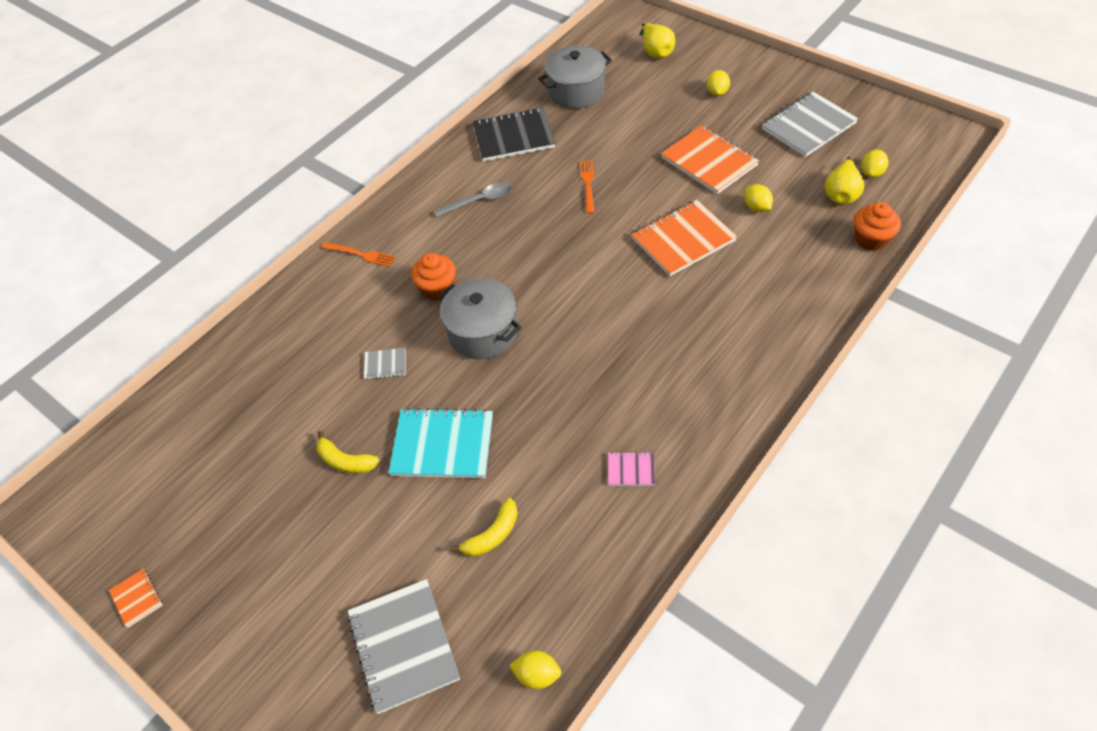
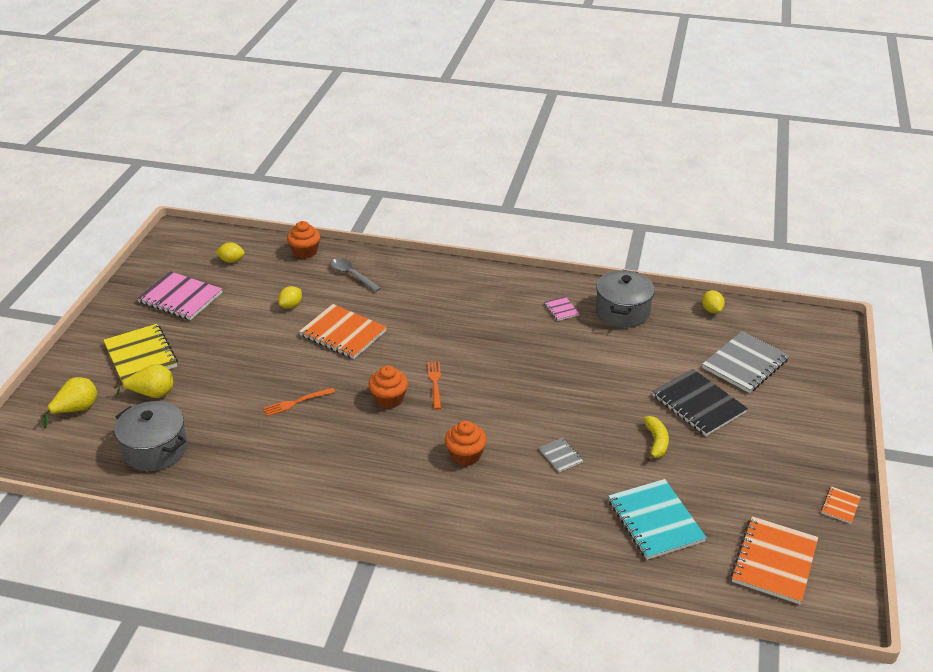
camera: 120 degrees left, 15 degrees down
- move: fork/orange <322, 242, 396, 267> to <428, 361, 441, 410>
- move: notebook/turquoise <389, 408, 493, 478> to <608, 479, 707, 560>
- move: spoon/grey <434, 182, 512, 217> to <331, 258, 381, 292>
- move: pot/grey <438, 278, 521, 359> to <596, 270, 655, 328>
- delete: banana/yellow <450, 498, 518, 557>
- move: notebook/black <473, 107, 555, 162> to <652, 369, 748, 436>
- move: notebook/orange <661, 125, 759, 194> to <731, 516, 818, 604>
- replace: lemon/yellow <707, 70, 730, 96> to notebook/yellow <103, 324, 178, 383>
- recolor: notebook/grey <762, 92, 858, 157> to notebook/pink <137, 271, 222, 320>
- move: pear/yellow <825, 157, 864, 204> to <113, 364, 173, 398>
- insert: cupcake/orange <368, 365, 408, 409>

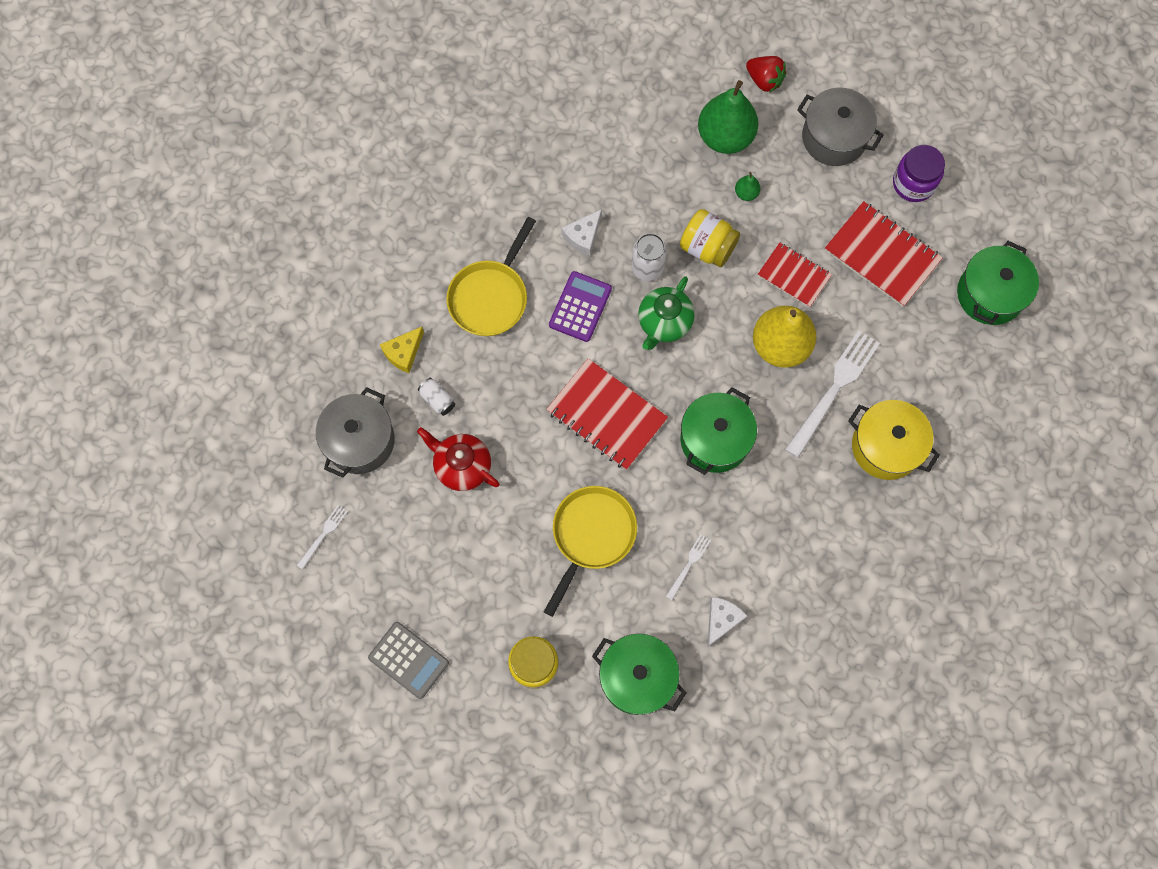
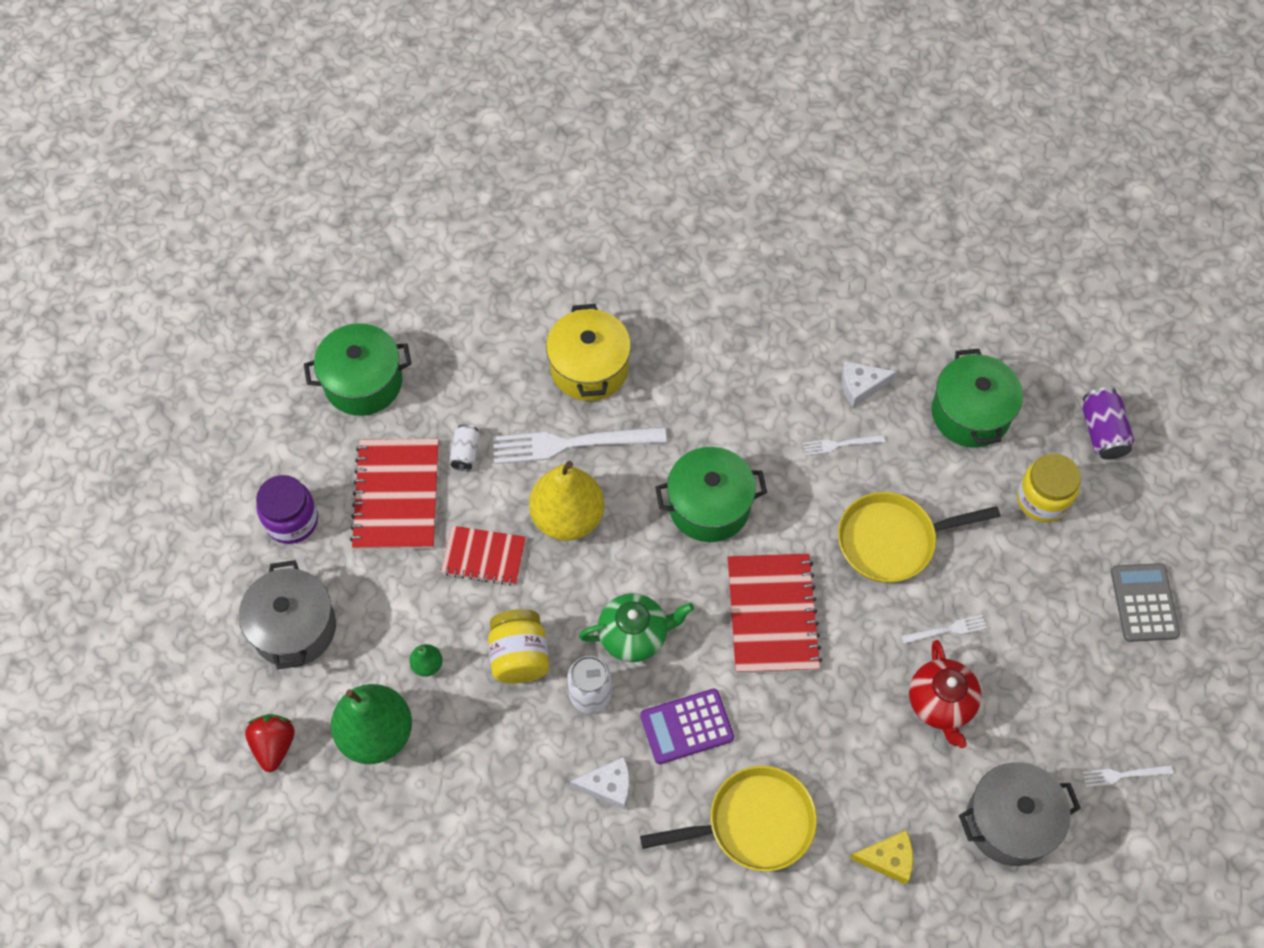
camera: 130 degrees left, 10 degrees down
- move: can/white <418, 378, 455, 416> to <450, 424, 480, 471>
- rotate: notebook/red <758, 242, 832, 308> = <441, 526, 526, 586> 75 degrees counterclockwise
- insert: fork/white <901, 615, 987, 644>
- insert: can/purple <1082, 387, 1134, 460>

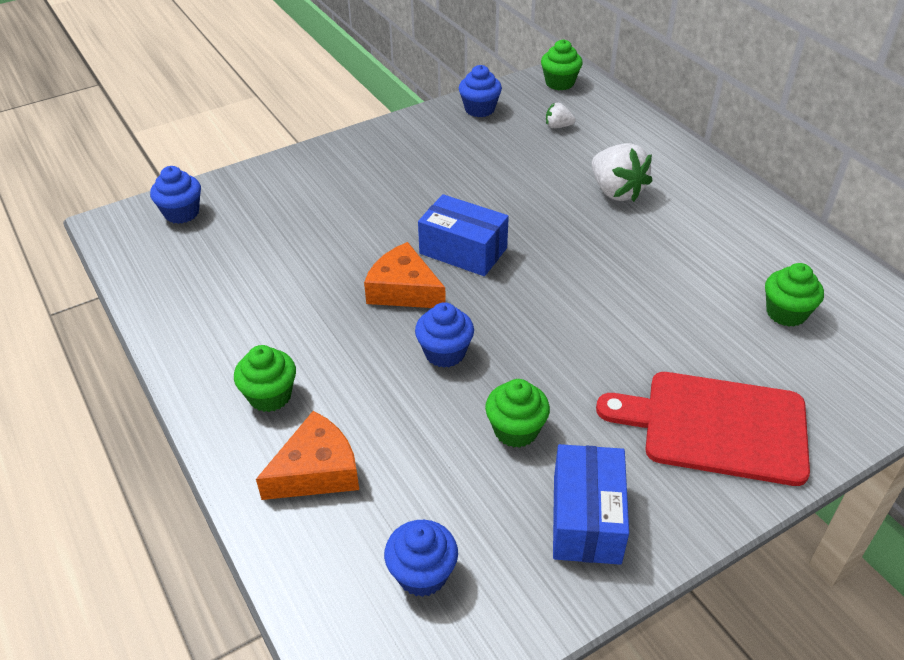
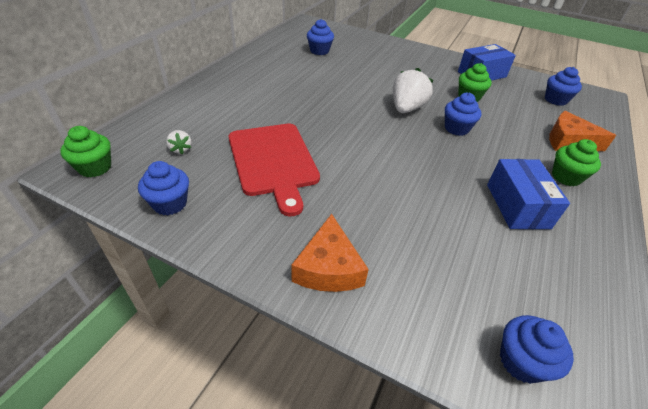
camera: 125 degrees left, 0 degrees up
- move: cheese/orange <364, 242, 446, 308> to <291, 214, 369, 292>
- move: box/blue <418, 194, 509, 276> to <487, 159, 570, 229>
- move: strawberry/white <592, 143, 652, 202> to <393, 68, 434, 113>
- move: cutting board/red <596, 372, 810, 486> to <229, 124, 320, 216>
- recolor: cupcake/green <765, 263, 824, 327> to cupcake/blue <307, 19, 334, 55>

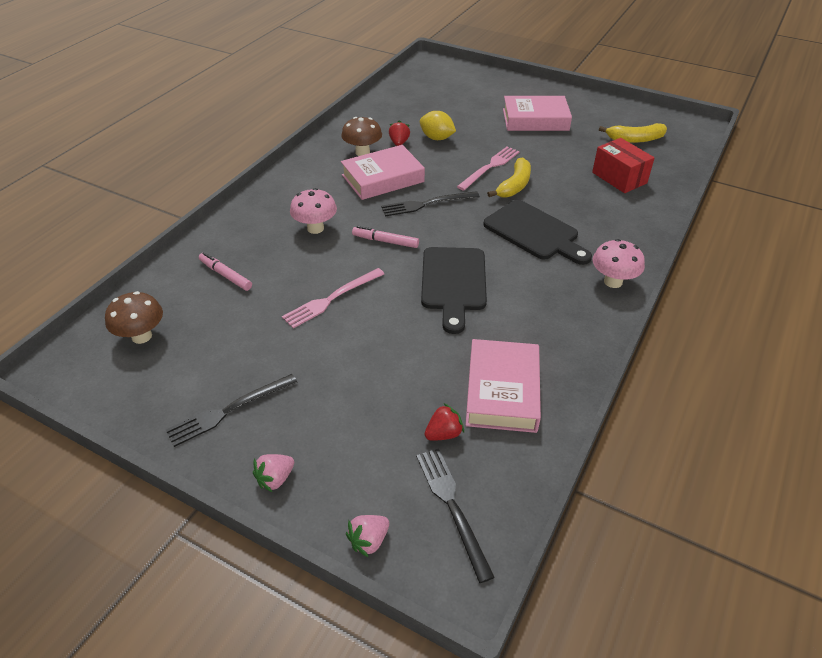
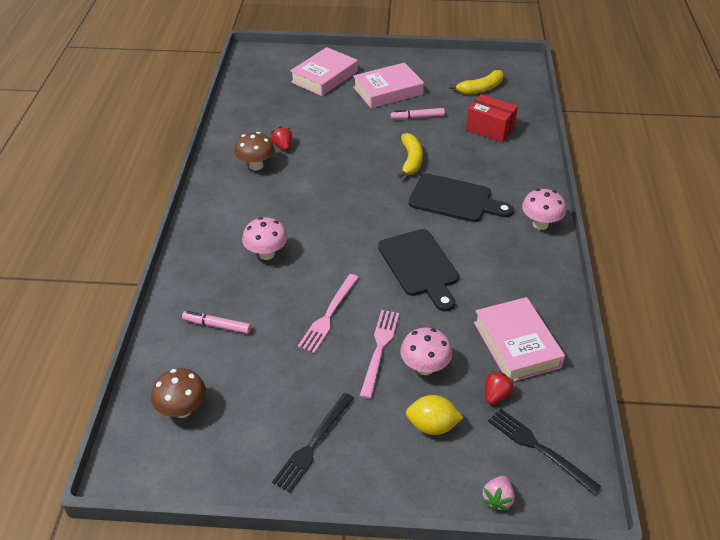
camera: 25 degrees left, 0 degrees up
- delete: strawberry/pink <253, 454, 294, 493>
- move: book/pink <341, 145, 425, 200> to <290, 47, 358, 96>
- move: marker/pink <352, 226, 419, 248> to <391, 108, 445, 119>
- delete: fork/black <381, 191, 480, 217>
- move: lemon/yellow <420, 111, 456, 140> to <406, 395, 463, 435>
- move: fork/pink <457, 147, 520, 191> to <360, 310, 399, 399>
- insert: mushroom/pink <400, 328, 452, 375>

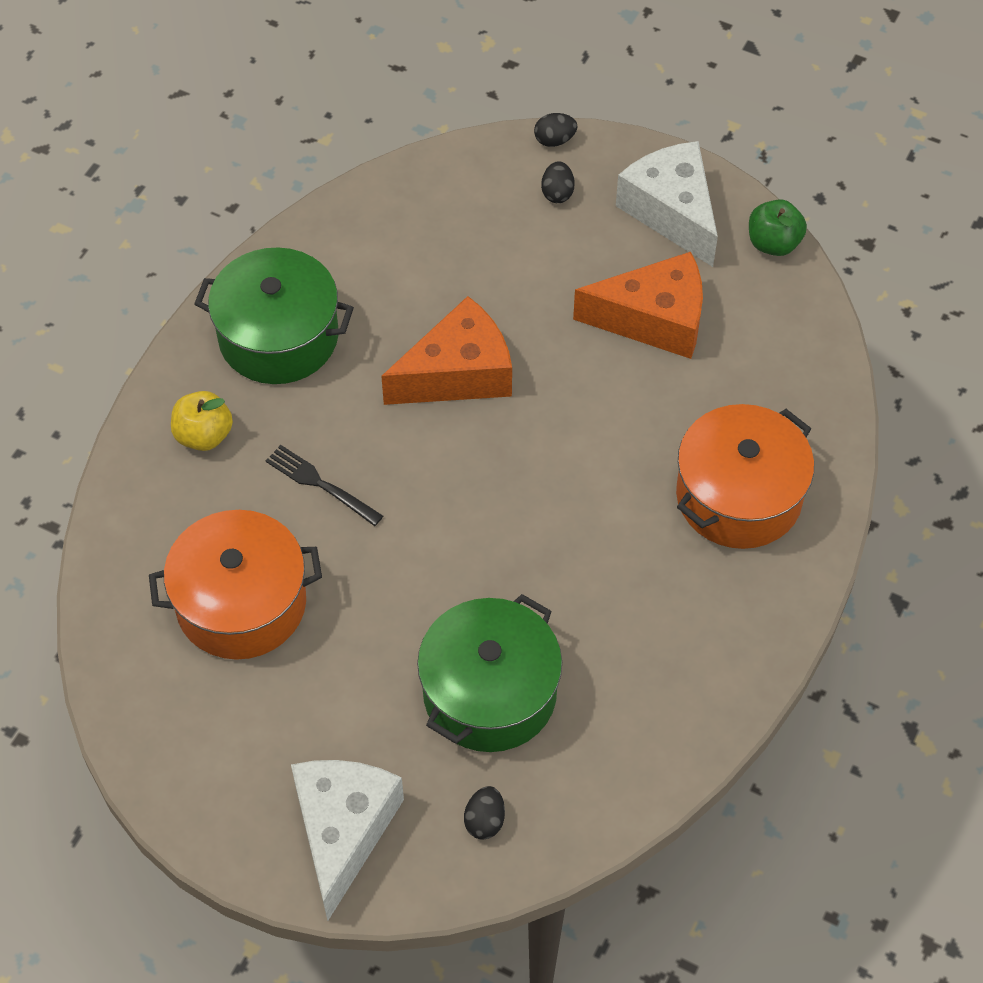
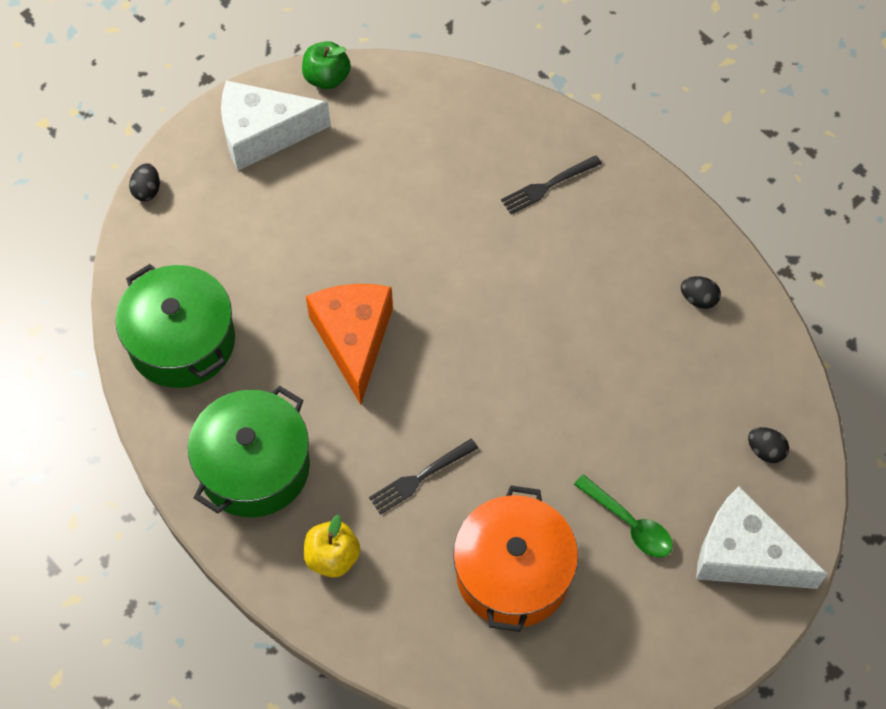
camera: 70 degrees left, 5 degrees up
- move: pot/green <417, 594, 562, 752> to <115, 264, 235, 388>
- move: egg/black <541, 161, 575, 203> to <681, 276, 721, 309>
- delete: cheese/orange <573, 252, 703, 359>
- replace: pot/orange <676, 404, 814, 549> to fork/black <501, 155, 602, 214>
- insert: spoon/green <574, 474, 673, 557>

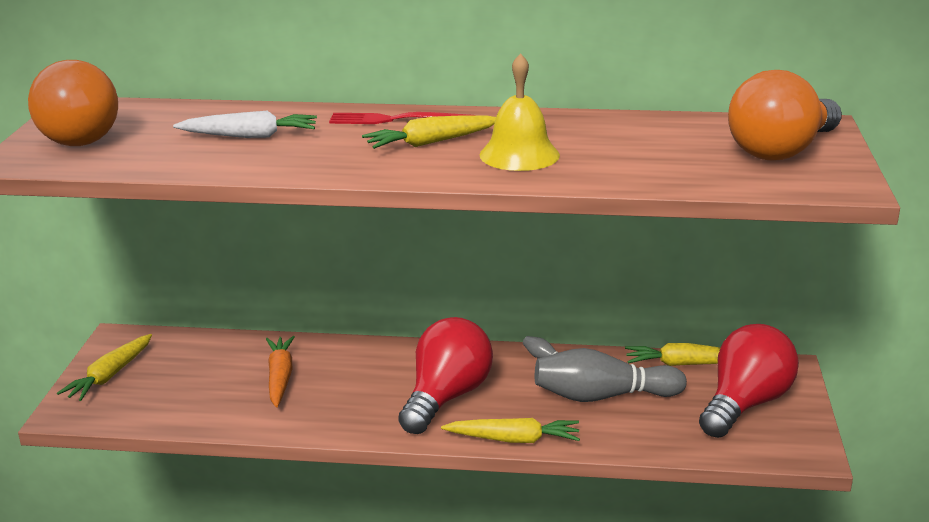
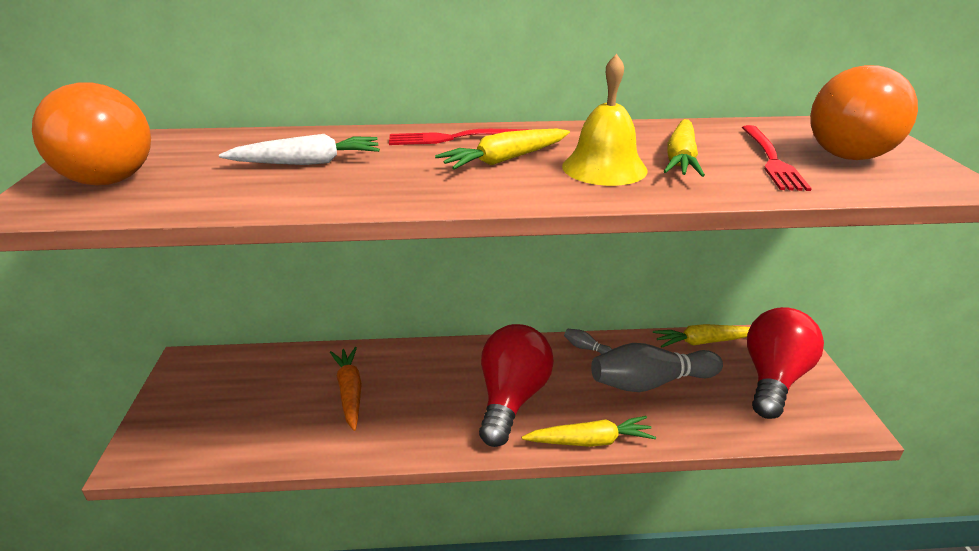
camera: 10 degrees left, 5 degrees up
- move: carrot/yellow <57, 334, 152, 401> to <664, 119, 705, 177>
- insert: fork/red <742, 125, 812, 191>

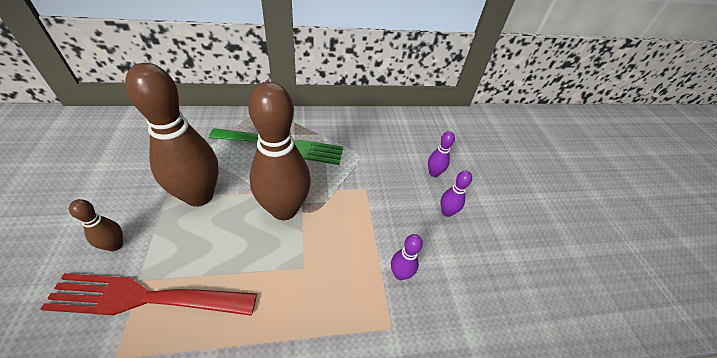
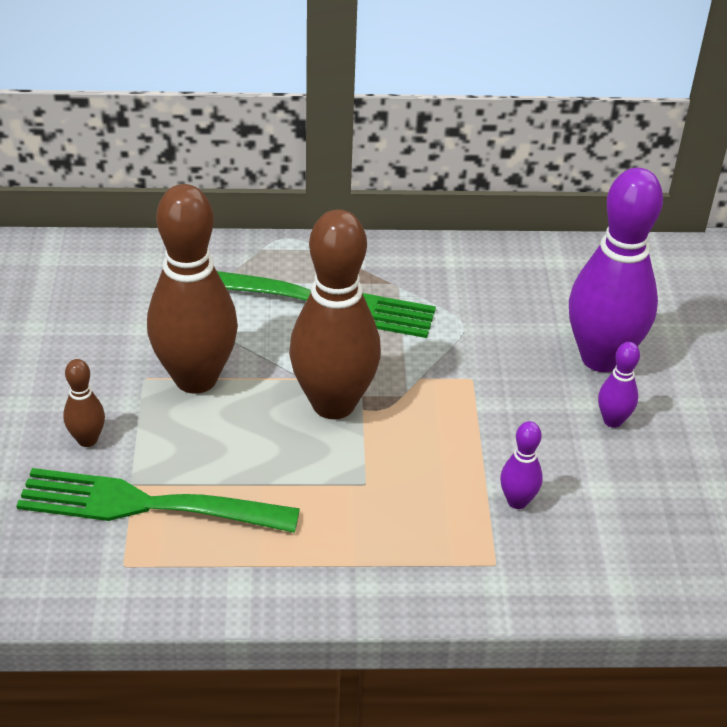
camera: 10 degrees right, 5 degrees down
- recolor: fork/red <40, 273, 257, 316> to fork/green <16, 468, 300, 533>
- resize: bowling pin/purple <428, 131, 455, 177> = <569, 168, 663, 372> x2.28

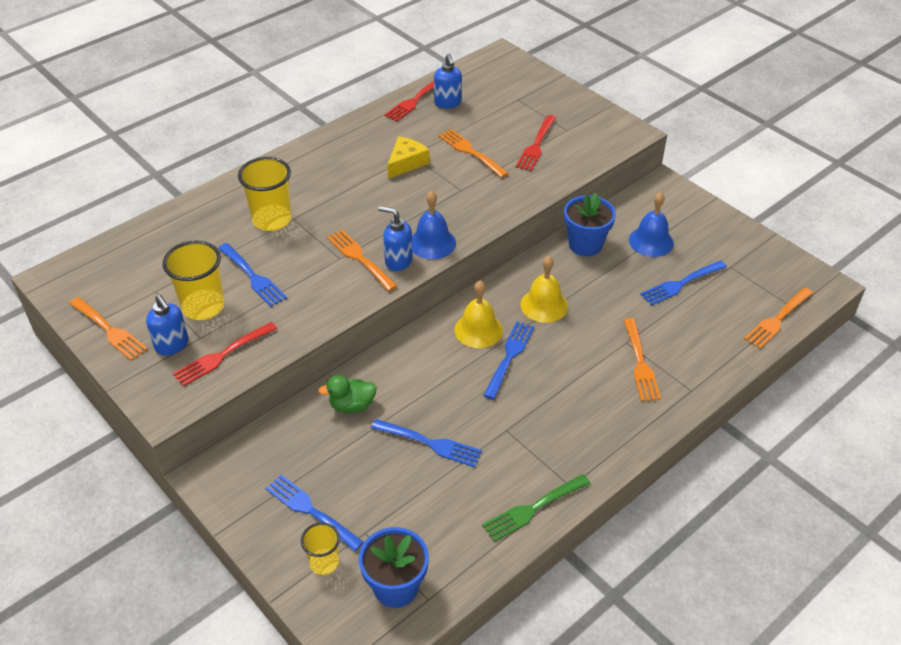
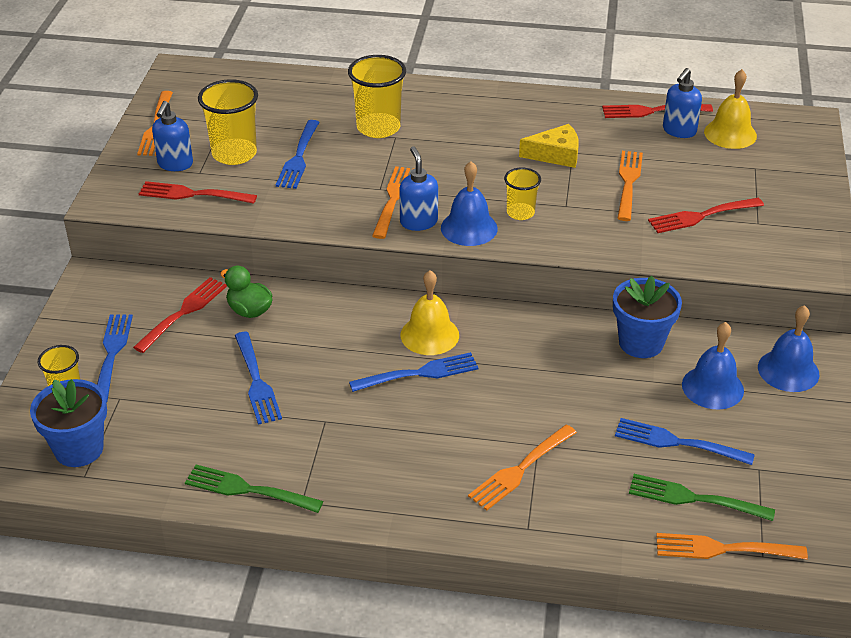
camera: 50 degrees right, 5 degrees down
- move: bell/yellow <521, 256, 568, 323> to <704, 69, 757, 149>
- insert: fork/red <133, 277, 227, 353>
- insert: cup/yellow <504, 167, 541, 220>
- insert: fork/green <629, 474, 775, 521>
- insert: bell/blue <758, 305, 820, 392>

